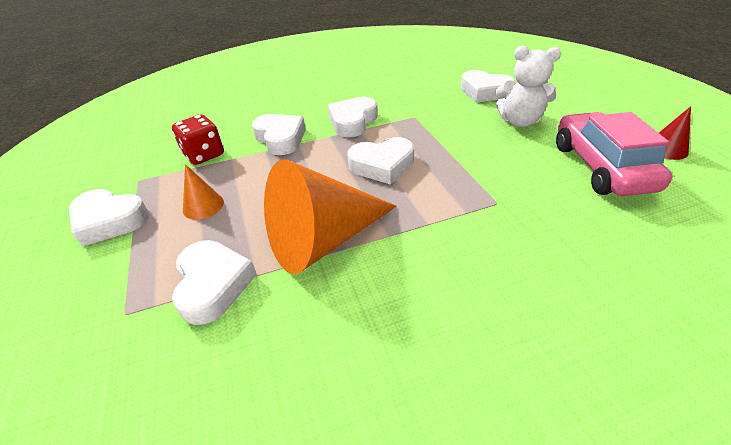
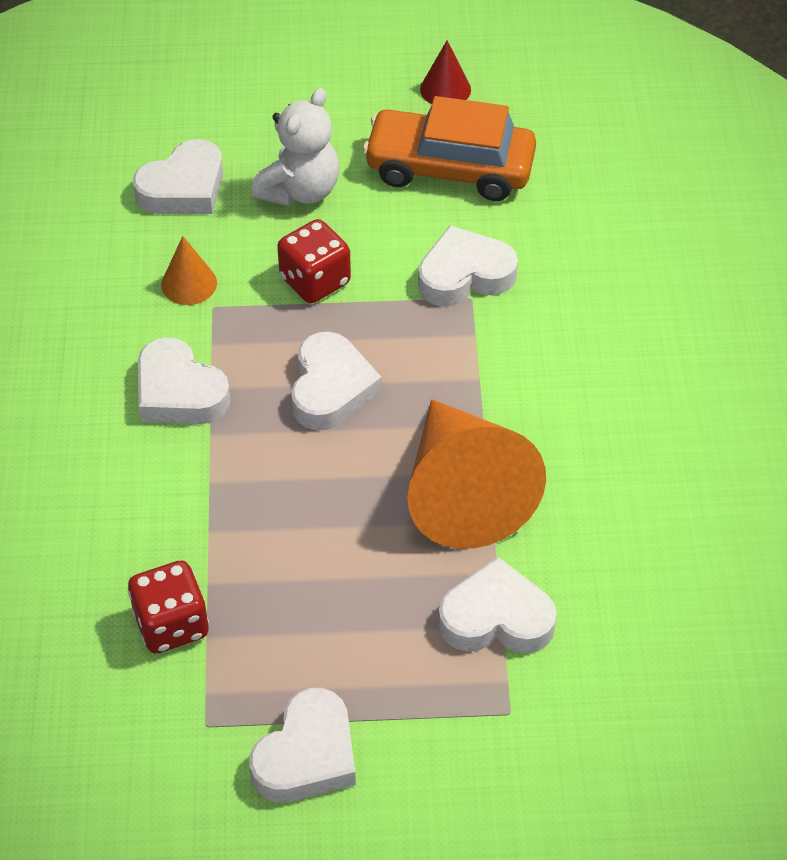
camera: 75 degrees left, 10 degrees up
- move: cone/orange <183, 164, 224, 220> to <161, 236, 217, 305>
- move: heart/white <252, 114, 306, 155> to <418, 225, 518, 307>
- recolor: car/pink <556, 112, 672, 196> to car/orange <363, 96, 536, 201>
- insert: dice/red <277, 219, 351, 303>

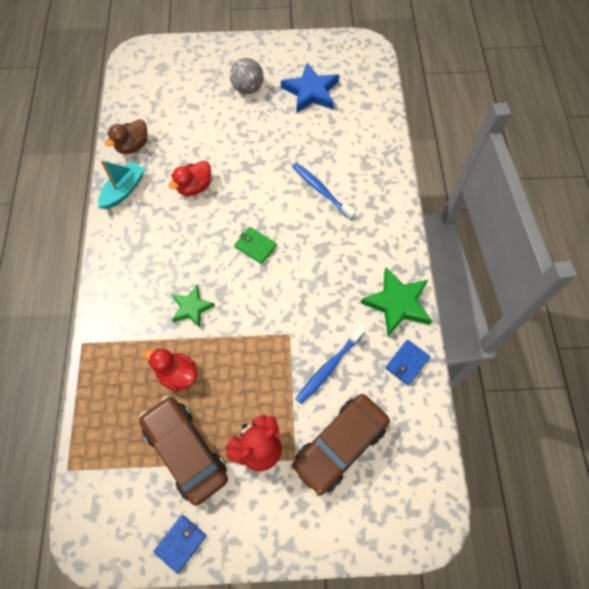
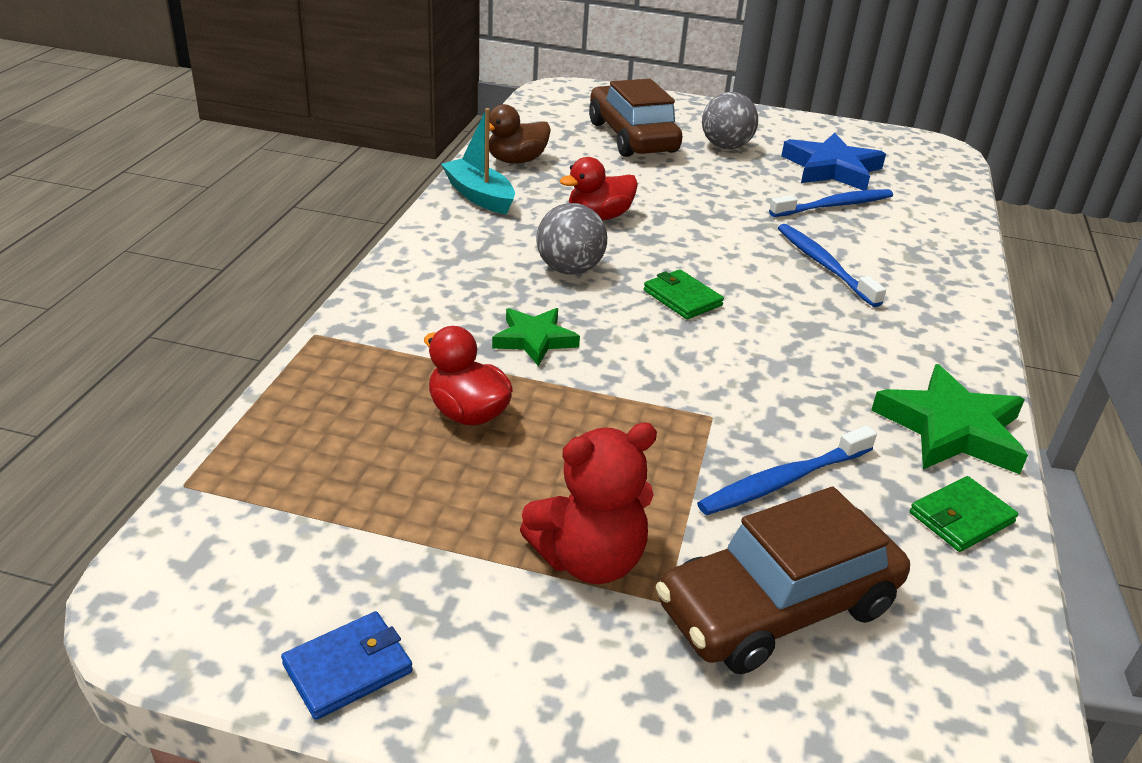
camera: 15 degrees right, 30 degrees down
- rotate: boat/turquoise <98, 160, 145, 209> = <441, 108, 515, 215> 90 degrees counterclockwise
- move: car/brown <139, 396, 228, 505> to <589, 79, 683, 157>
- recolor: wallet/blue <385, 340, 430, 386> to wallet/green <910, 476, 1018, 552>
- insert: ball/grey <537, 203, 607, 275>
- insert: toothbrush/blue <769, 189, 893, 217>

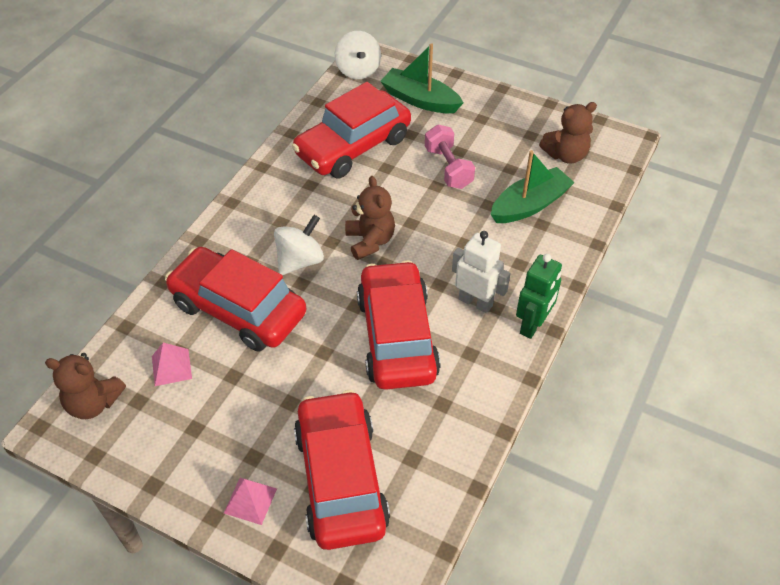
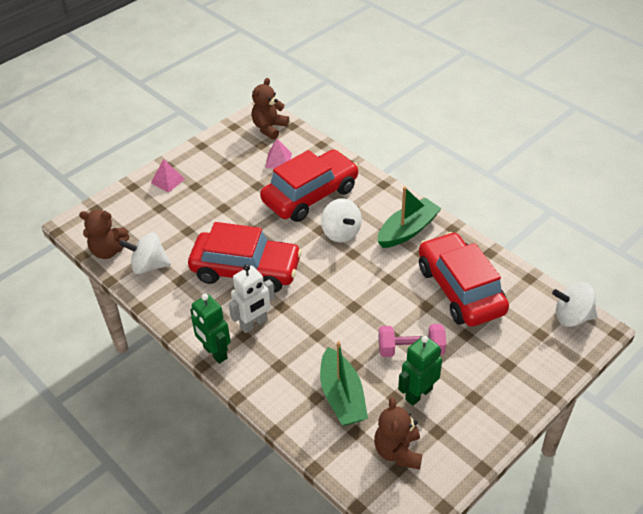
camera: 110 degrees right, 5 degrees down
- delete: car/red <294, 390, 390, 550>
- move: teddy bear/brown <345, 176, 395, 260> to <79, 210, 129, 259>
- move: boat/green <380, 43, 463, 113> to <377, 186, 442, 248>
- insert: spinning top/white <119, 232, 171, 274>
- insert: robot/green <398, 335, 442, 406>

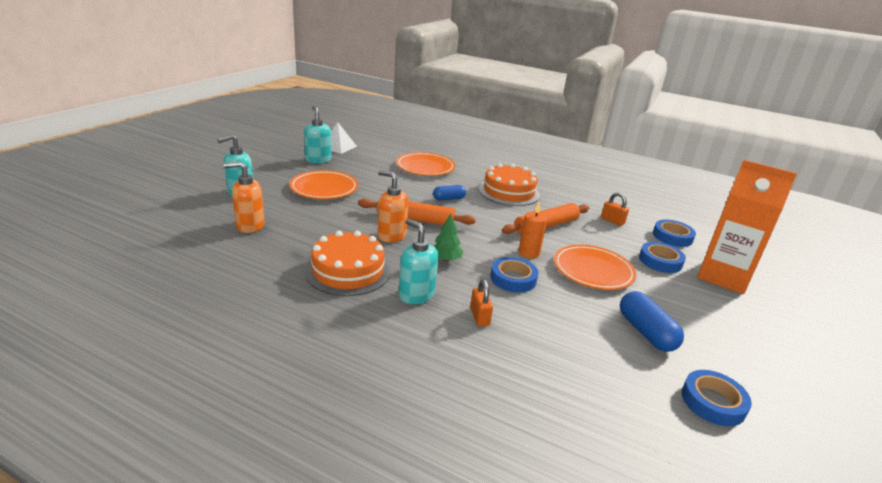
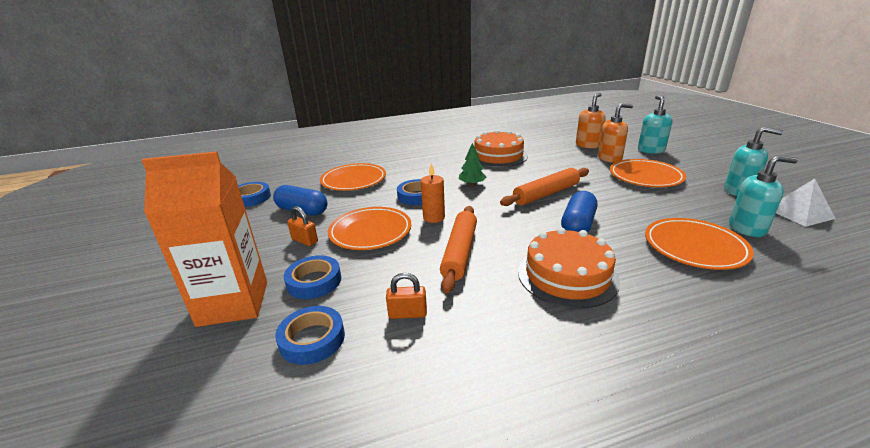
camera: 140 degrees right, 0 degrees up
- move: soap dispenser/orange <377, 170, 409, 242> to <598, 103, 633, 163>
- move: soap dispenser/turquoise <399, 219, 438, 304> to <729, 155, 798, 237>
- resize: capsule/blue <433, 185, 466, 201> = <561, 191, 597, 233> x1.56
- move: padlock/orange <470, 279, 493, 326> to <287, 206, 318, 246>
- insert: plate/orange <320, 163, 386, 191>

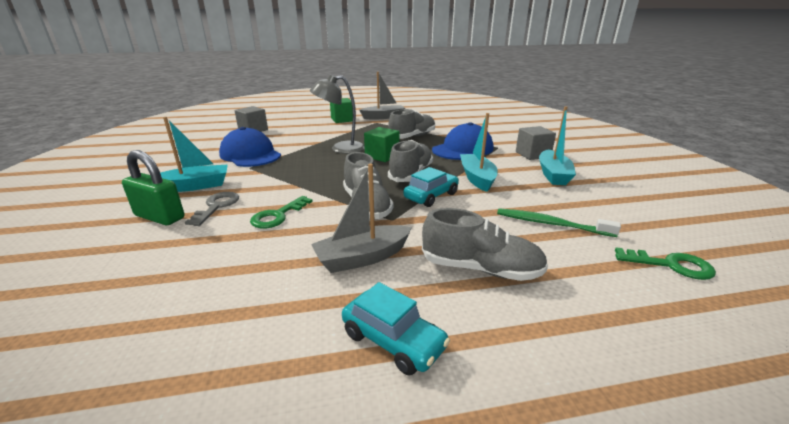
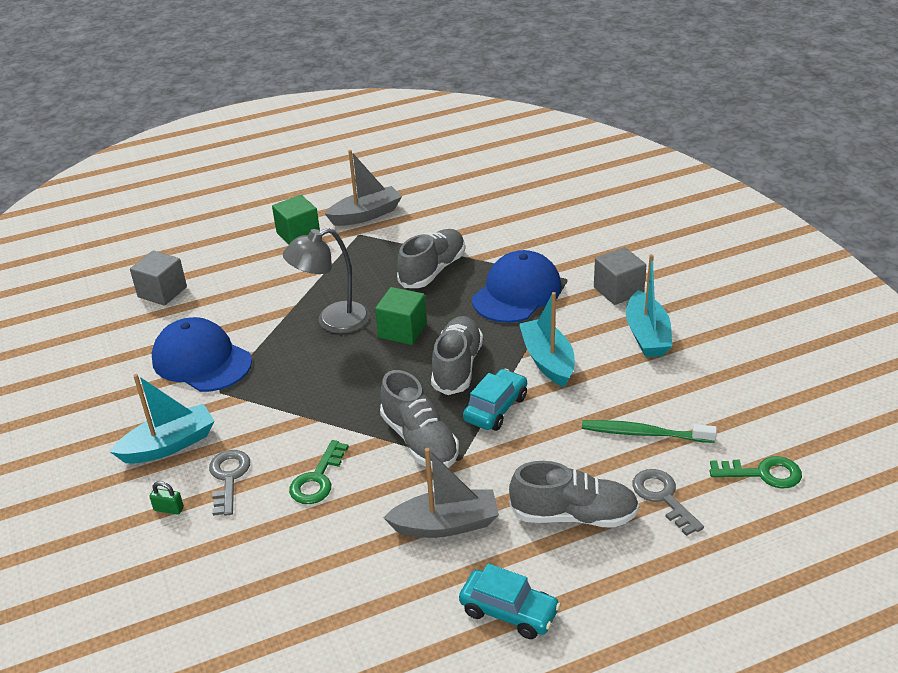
camera: 10 degrees left, 10 degrees up
- resize: padlock/green <122, 150, 184, 225> = <149, 481, 184, 515> x0.44
- rotate: boat/grey <311, 164, 412, 273> = <383, 448, 499, 538> 150 degrees counterclockwise
- insert: key/grey <632, 469, 704, 536>

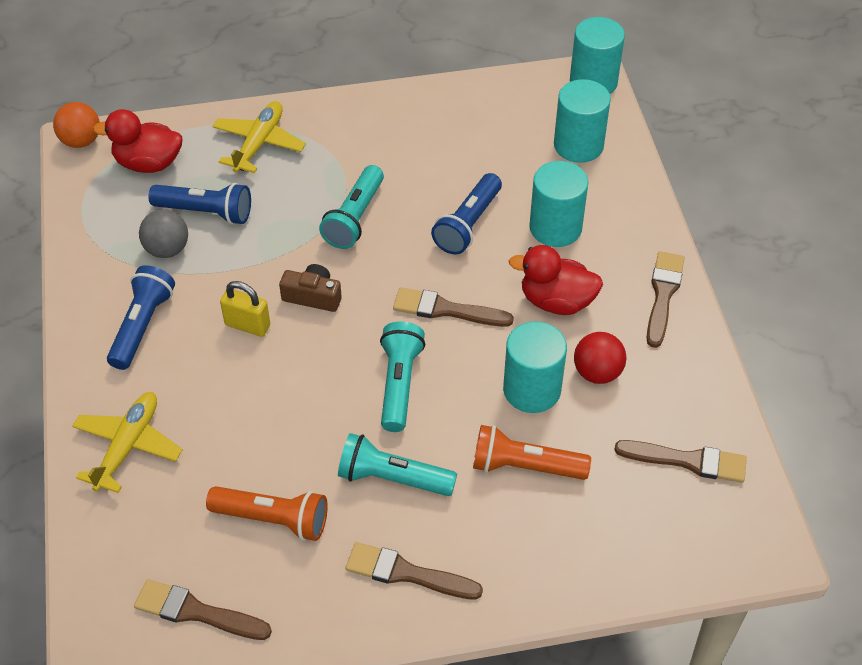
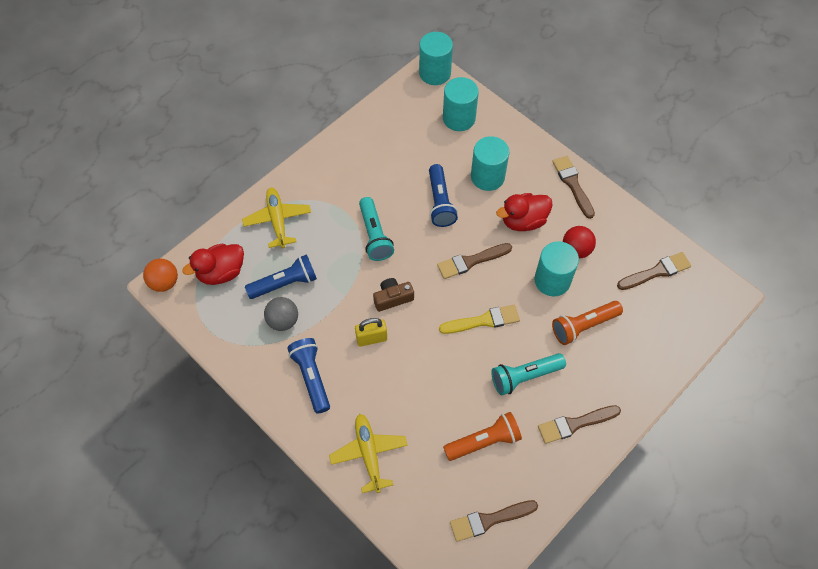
camera: 35 degrees left, 10 degrees up
- replace: flashlight/turquoise <380, 321, 425, 432> to brush/yellow <439, 305, 520, 334>

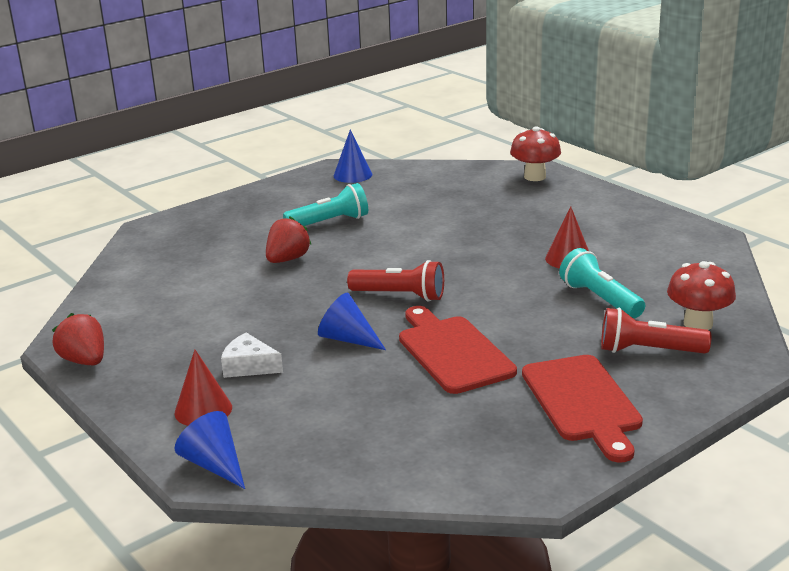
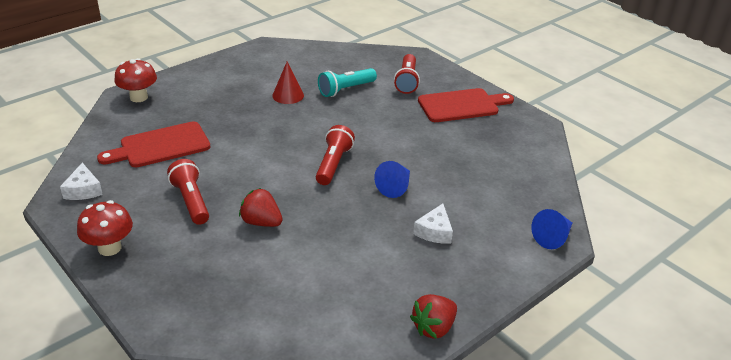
camera: 95 degrees left, 10 degrees up
- delete: cone/red <175, 350, 232, 426>
- recolor: flashlight/turquoise <283, 183, 368, 226> to flashlight/red <167, 159, 209, 225>
- replace: cone/blue <334, 129, 372, 183> to cheese/white <60, 163, 103, 200>
- move: cutting board/red <399, 306, 517, 394> to <97, 122, 210, 167>
- move: mushroom/red <667, 261, 736, 330> to <77, 200, 133, 256>

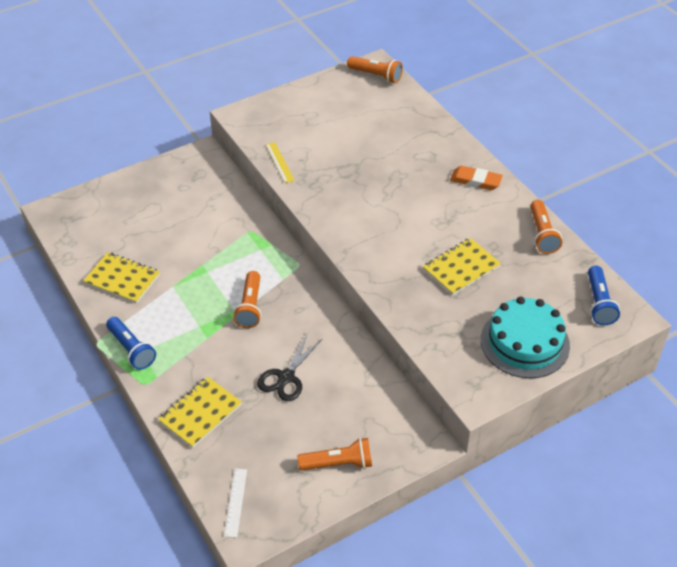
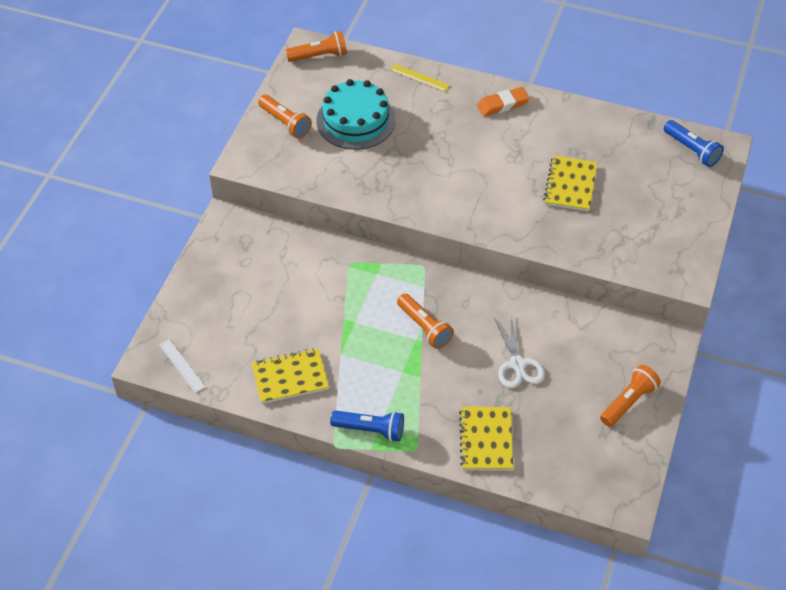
camera: 40 degrees left, 5 degrees up
- move: ruler/white <224, 469, 247, 538> to <159, 339, 205, 393>
- recolor: scissors/black <257, 334, 323, 401> to scissors/white <494, 315, 545, 388>
- move: ruler/yellow <266, 142, 295, 183> to <390, 64, 450, 92>
- move: cake/turquoise <481, 297, 570, 378> to <316, 79, 395, 150>
- move: flashlight/orange <530, 200, 562, 254> to <258, 95, 312, 139>

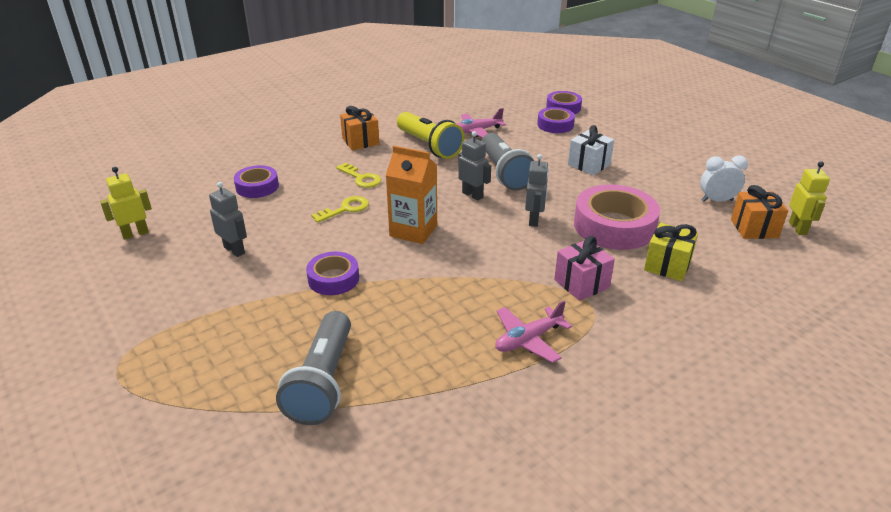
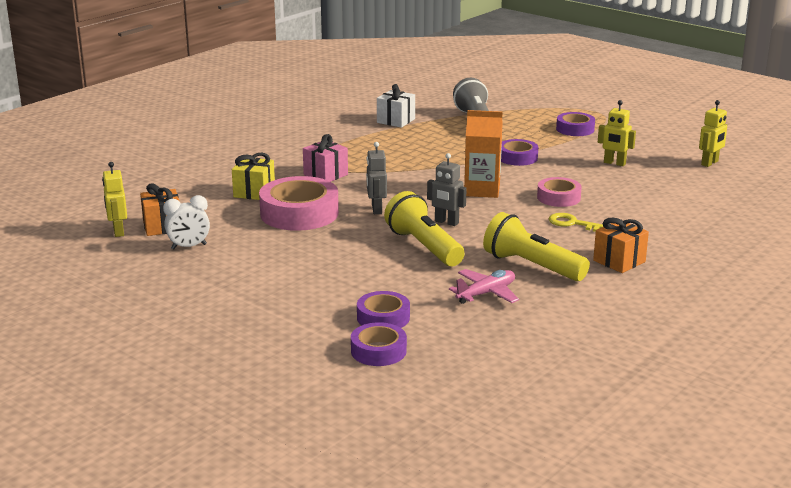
camera: 165 degrees right, 10 degrees down
- recolor: robot/grey <209, 182, 247, 257> to robot/yellow <598, 100, 636, 166>
- move: tape/purple <234, 165, 279, 198> to <556, 112, 595, 136>
- replace: key/yellow <311, 196, 369, 223> to tape/pink <537, 177, 582, 207>
- recolor: flashlight/grey <482, 133, 534, 191> to flashlight/yellow <384, 191, 465, 266>
- delete: plane/pink <495, 300, 572, 363>
- move: gift/white <568, 125, 614, 175> to <377, 84, 415, 128>

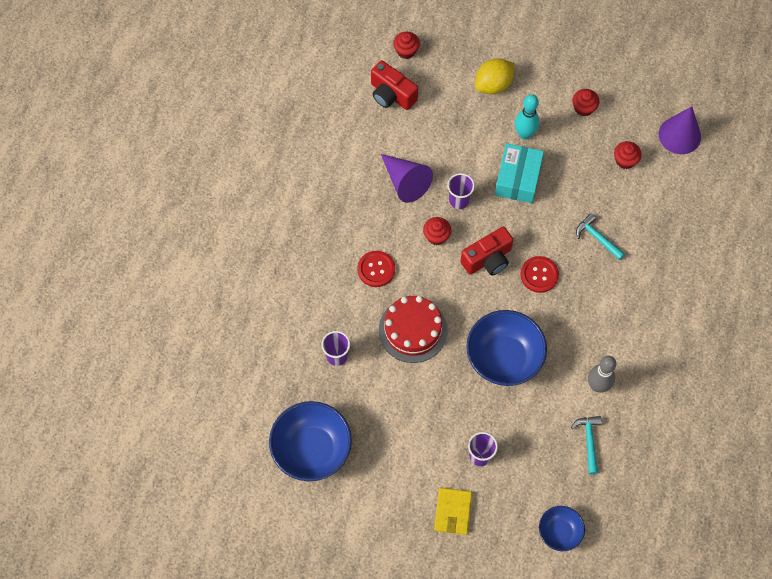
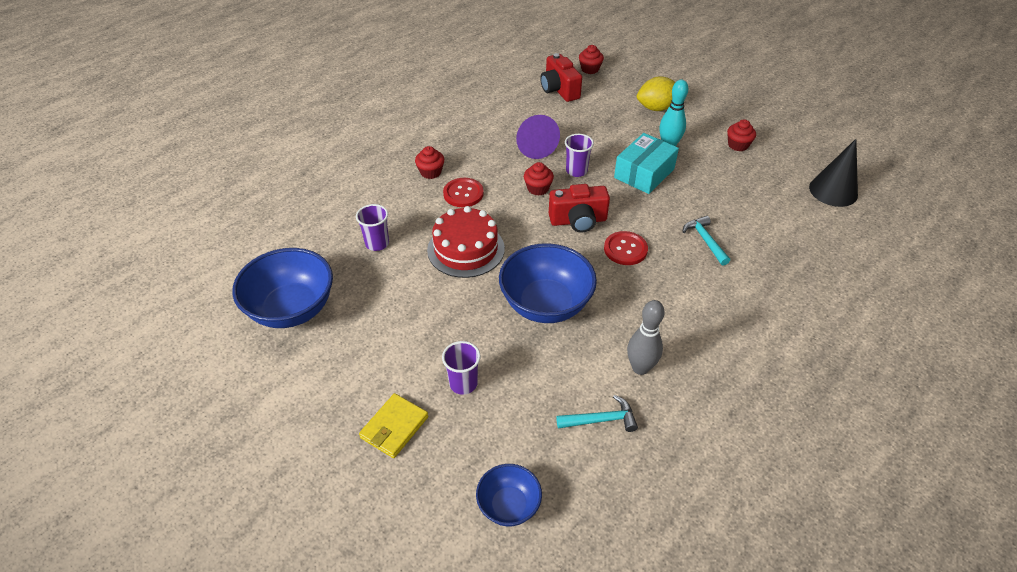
camera: 25 degrees right, 20 degrees down
- rotate: hammer/turquoise <571, 416, 602, 474> = <556, 395, 638, 432> 60 degrees clockwise
- move: cupcake/red <614, 141, 642, 169> to <415, 146, 444, 179>
- recolor: cone/purple <659, 106, 701, 154> to cone/black <809, 139, 858, 207>

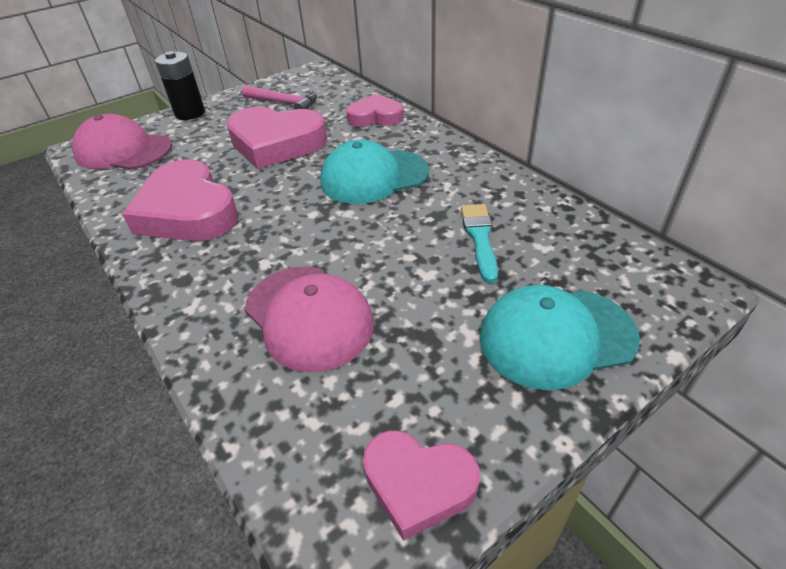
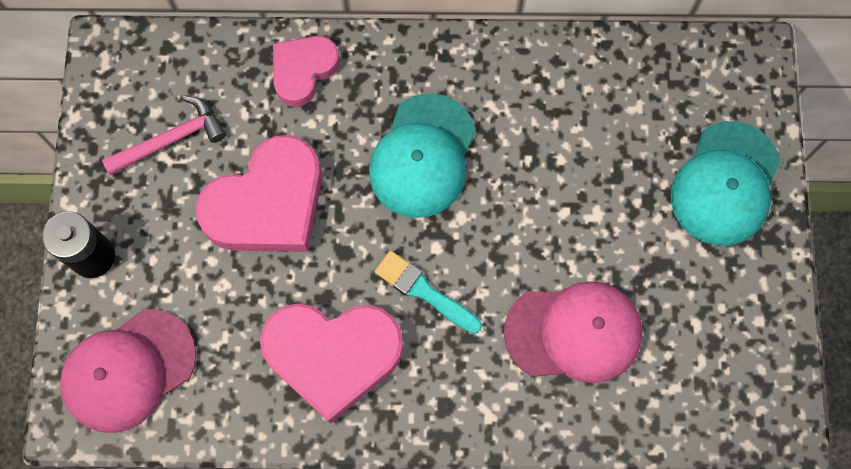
camera: 55 degrees left, 30 degrees up
- delete: heart/pink <363, 430, 480, 540>
- move: brush/turquoise <461, 204, 498, 283> to <375, 251, 482, 334>

